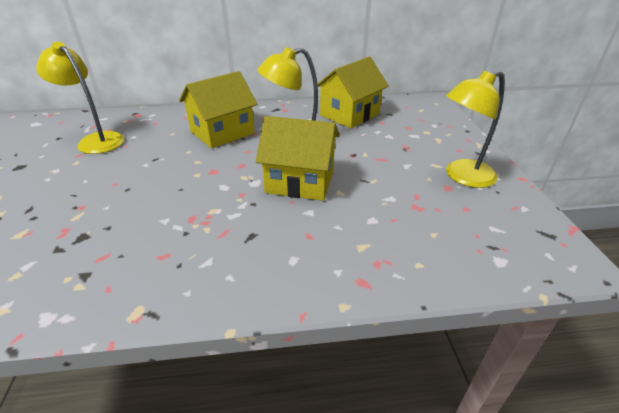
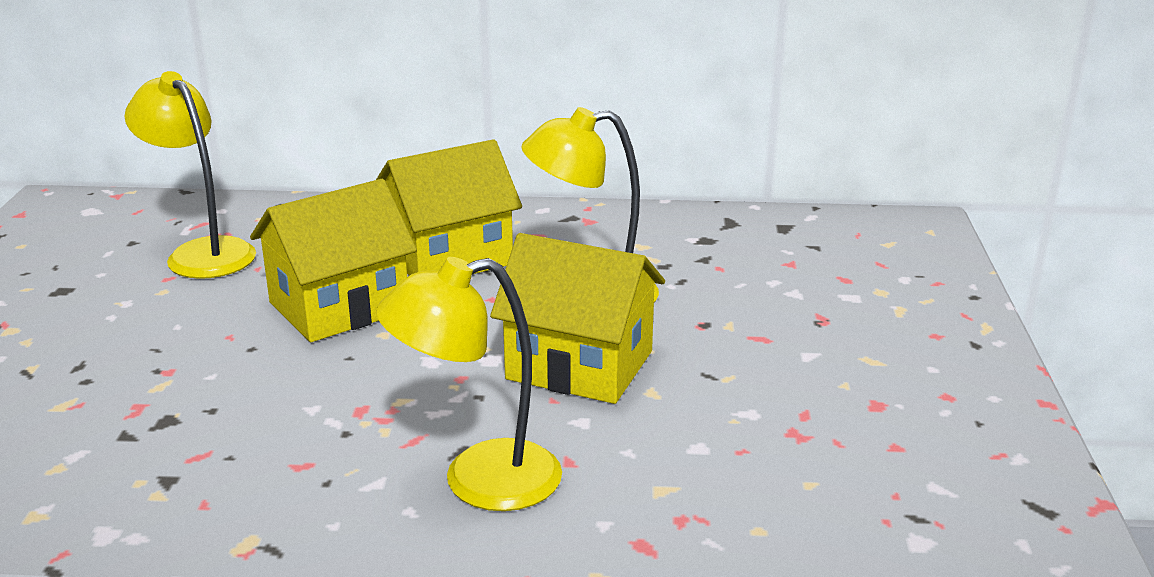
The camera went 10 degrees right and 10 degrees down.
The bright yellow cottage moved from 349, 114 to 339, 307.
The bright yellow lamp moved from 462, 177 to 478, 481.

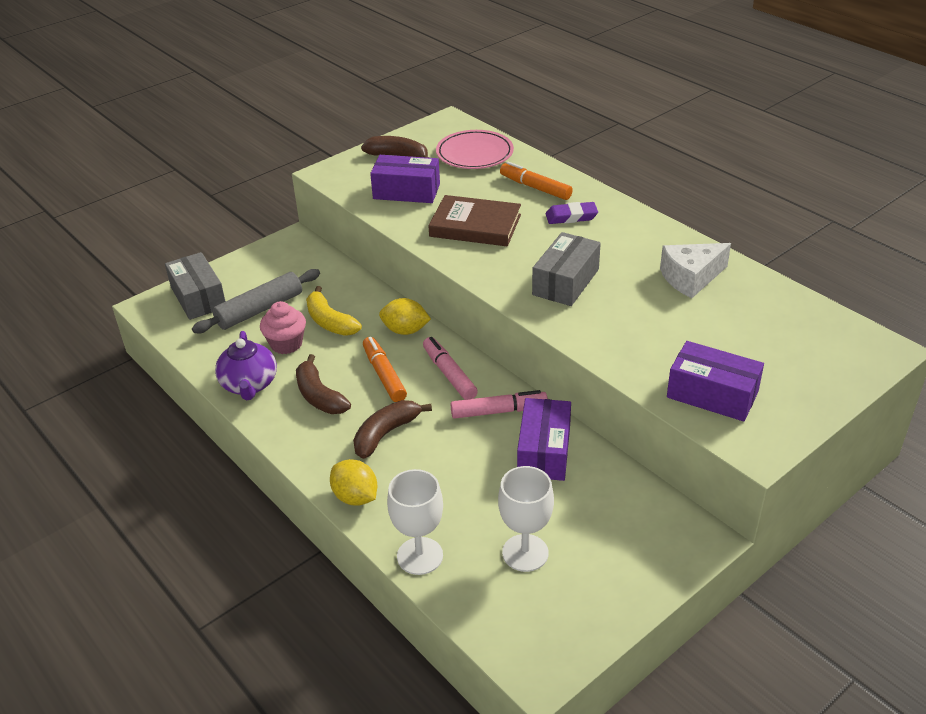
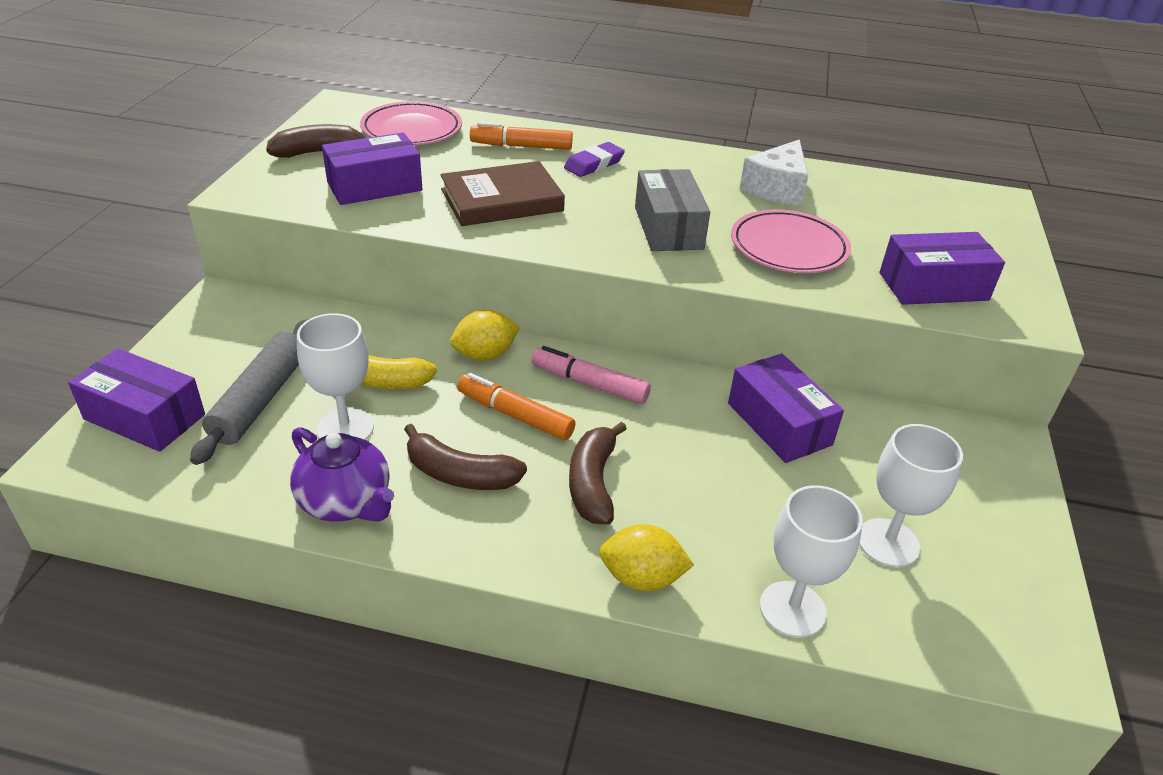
The camera went 40 degrees left and 0 degrees up.
The ash-grey box at 198, 297 became the royal purple box at 145, 417.
The rosy cupcake at 286, 344 was replaced by the pure white wine glass at 345, 428.
The rosy marker pen at 499, 411 disappeared.
The rosy dinner plate at 788, 247 appeared.

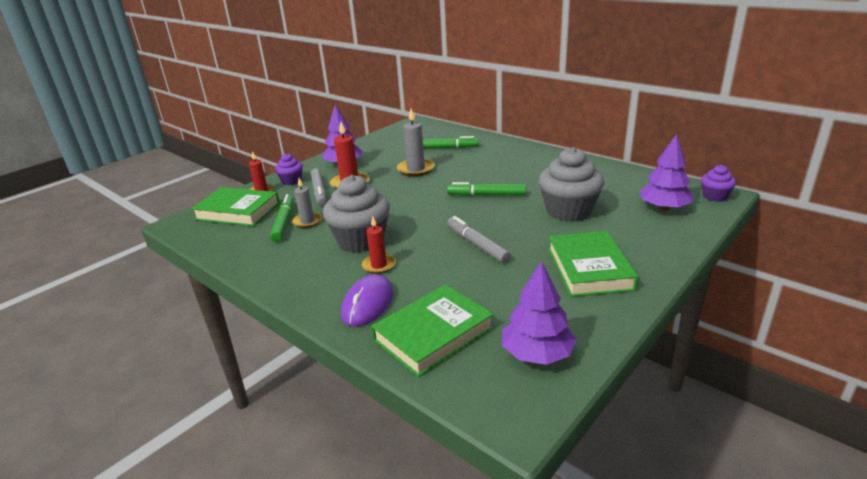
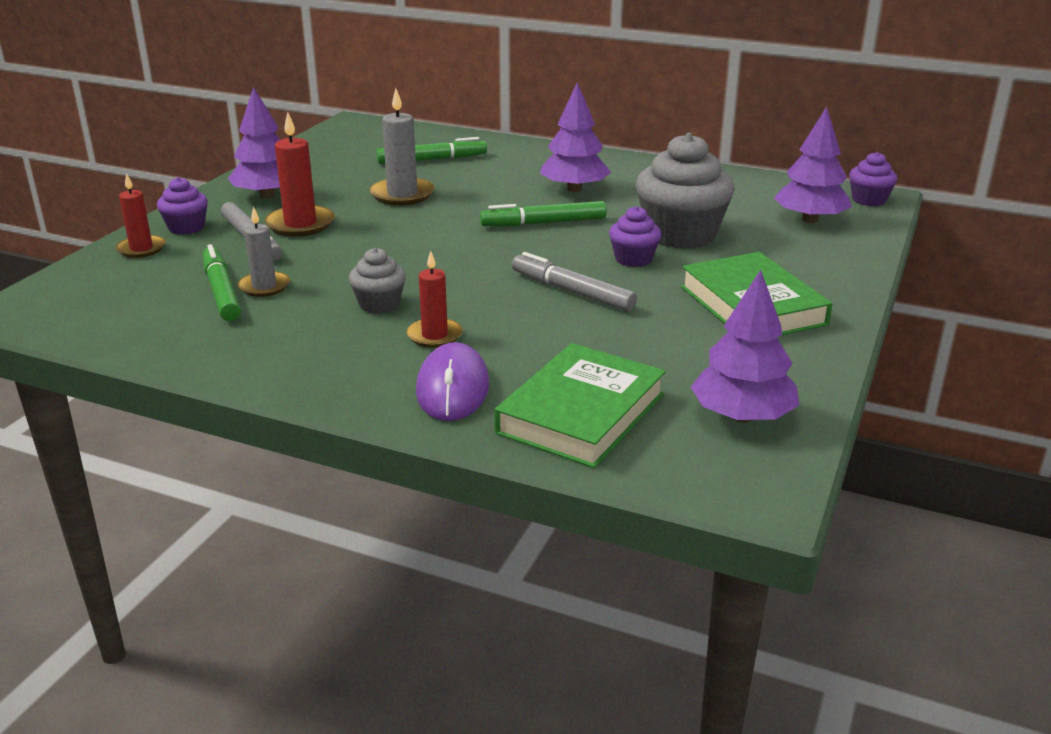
The camera went 20 degrees left and 0 degrees up.
The ash-grey cupcake at 361, 240 changed to 0.51 times the size.
The leaf-green hardcover at 238, 211 disappeared.
The royal purple fir tree at 574, 189 appeared.
The royal purple cupcake at 633, 259 appeared.

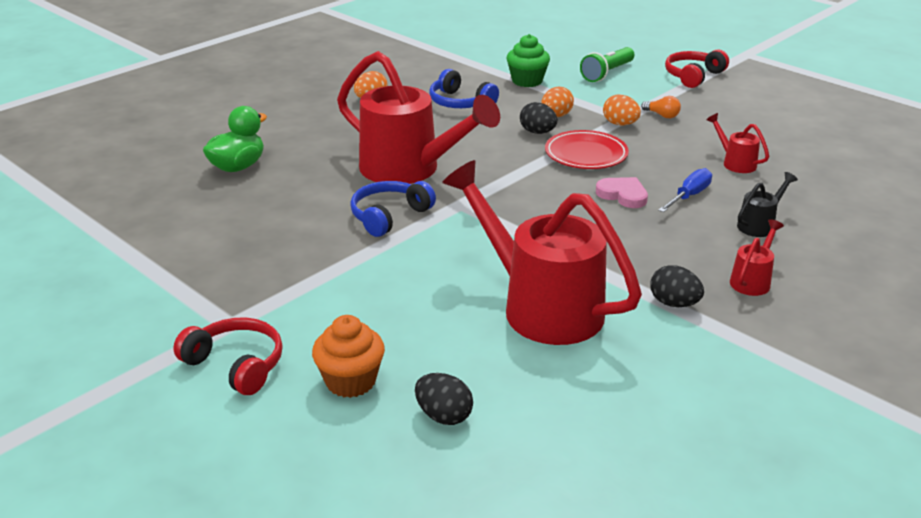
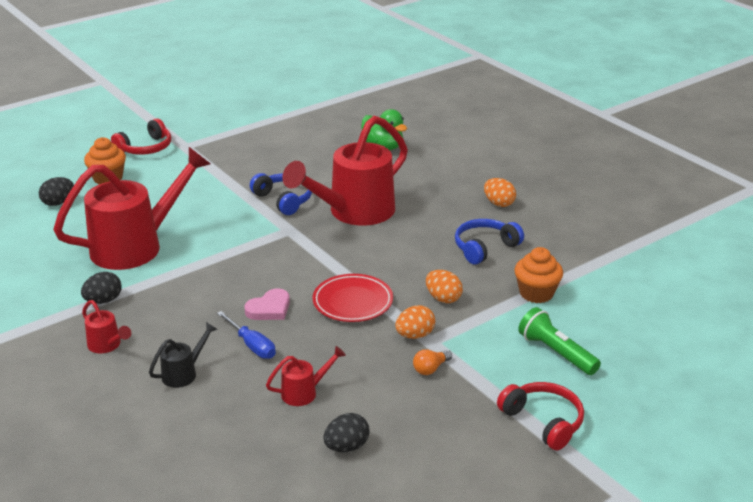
The camera went 100 degrees right and 0 degrees up.
The leaf-green cupcake at 527, 81 became the orange cupcake at 536, 293.
The black egg moved from 537, 132 to 346, 447.
The black watering pot at 759, 225 turned 105 degrees counterclockwise.

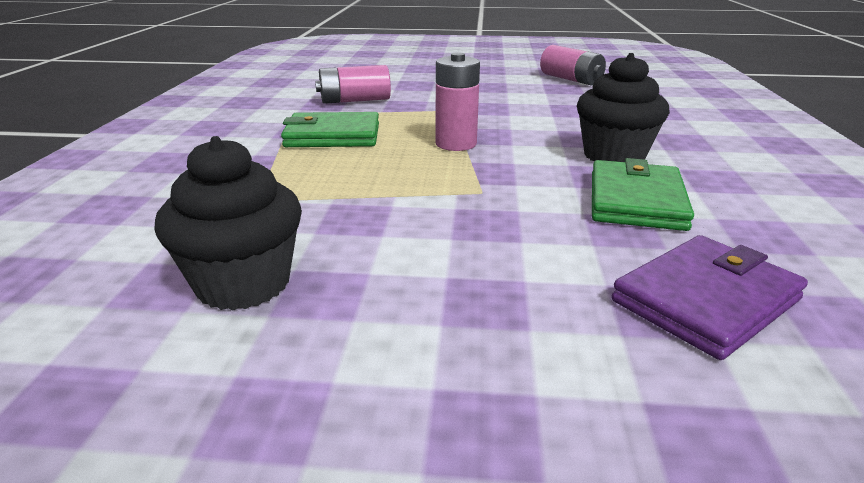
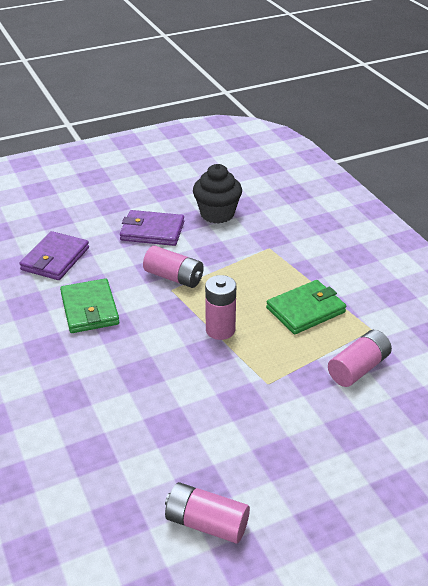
The camera went 150 degrees right and 10 degrees up.
The black cupcake at 614, 156 disappeared.
The royal purple card wallet at 152, 231 appeared.
The rosy AA battery at 174, 277 appeared.

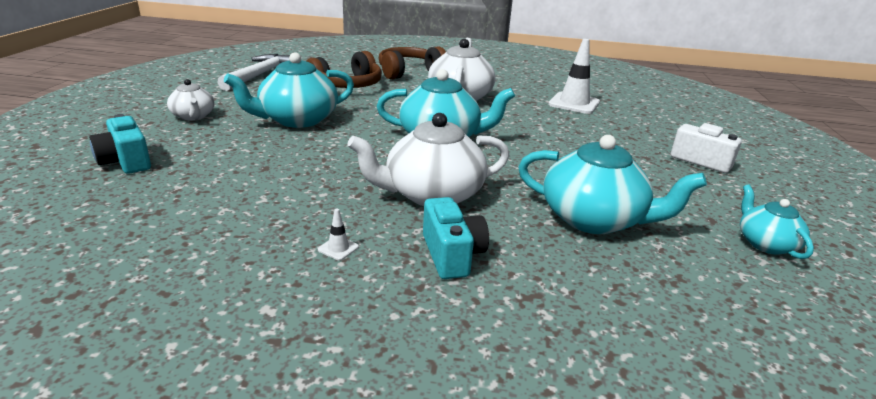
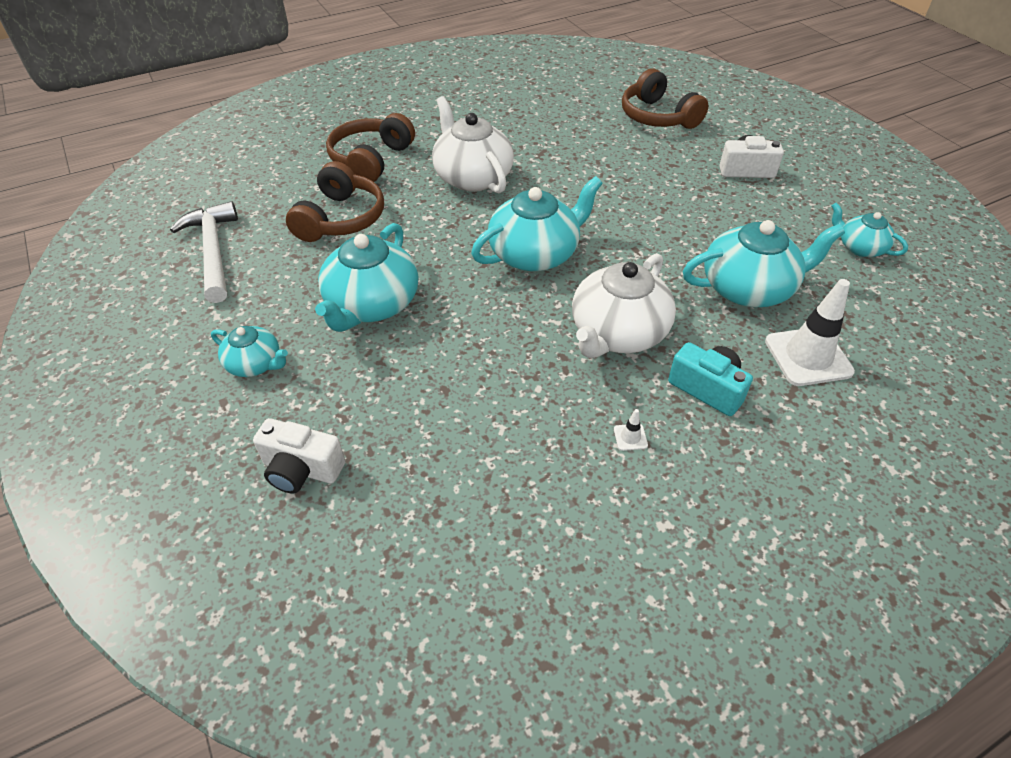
The camera went 35 degrees left and 20 degrees up.
The pure white safety cone moved from 574, 103 to 808, 356.
The pure white china teapot at 193, 116 became the aqua china teapot at 255, 364.
The aqua photo camera at 126, 161 became the pure white photo camera at 301, 469.
The dark brown headphones at 657, 117 appeared.

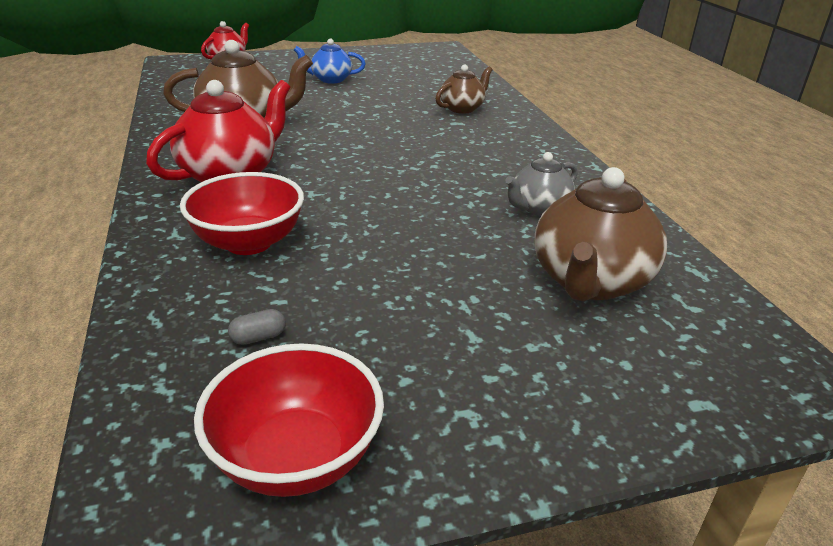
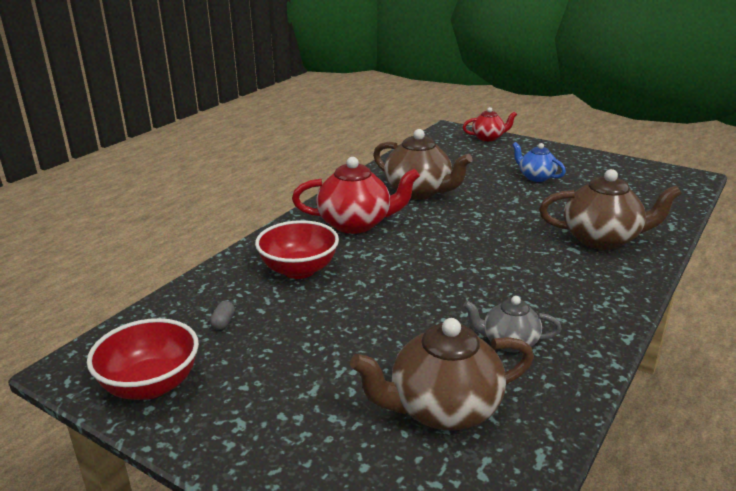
The camera went 50 degrees right and 5 degrees down.
The dark brown china teapot at 462, 108 changed to 1.73 times the size.
The ash-grey pill shape at 258, 337 turned 75 degrees clockwise.

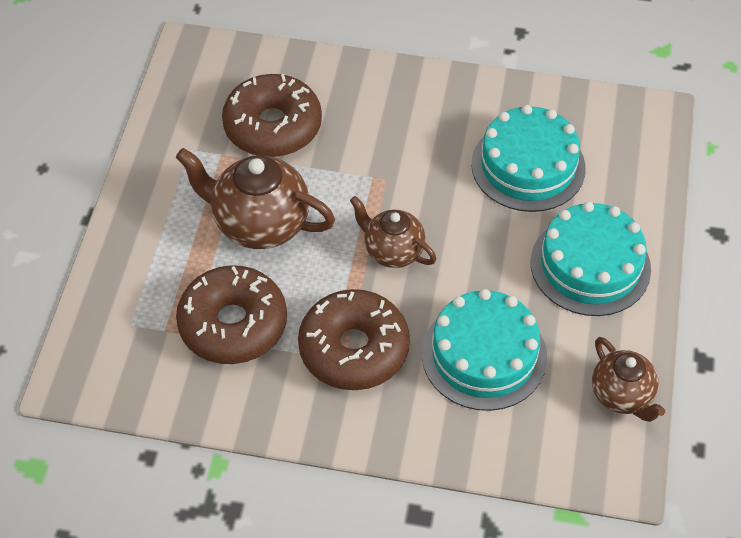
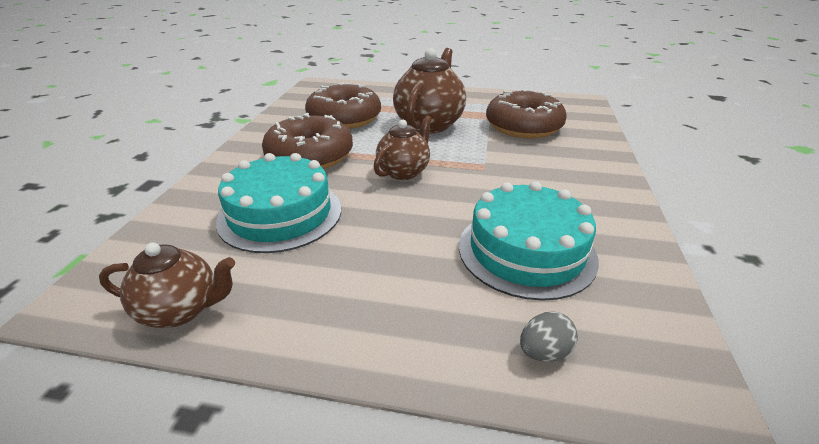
The camera went 90 degrees right and 20 degrees down.
The aqua gateau at 590, 265 disappeared.
The dark brown china teapot at 622, 396 turned 150 degrees counterclockwise.
The ash-grey egg at 544, 352 appeared.

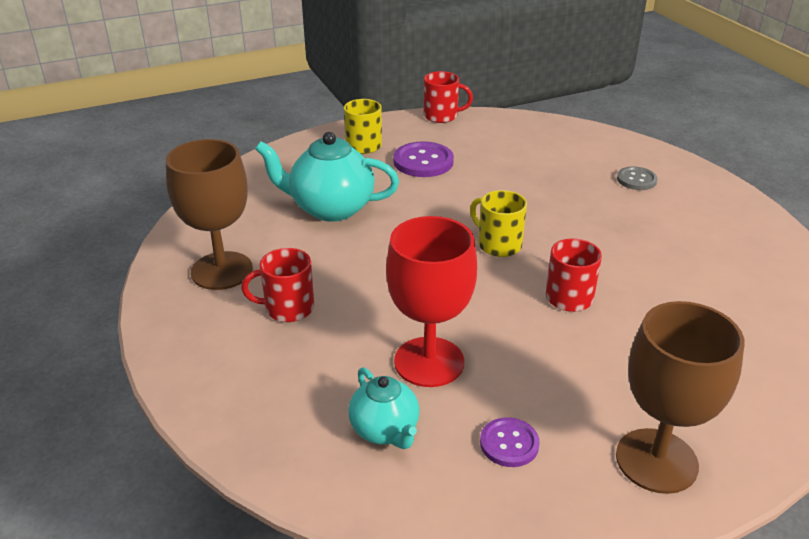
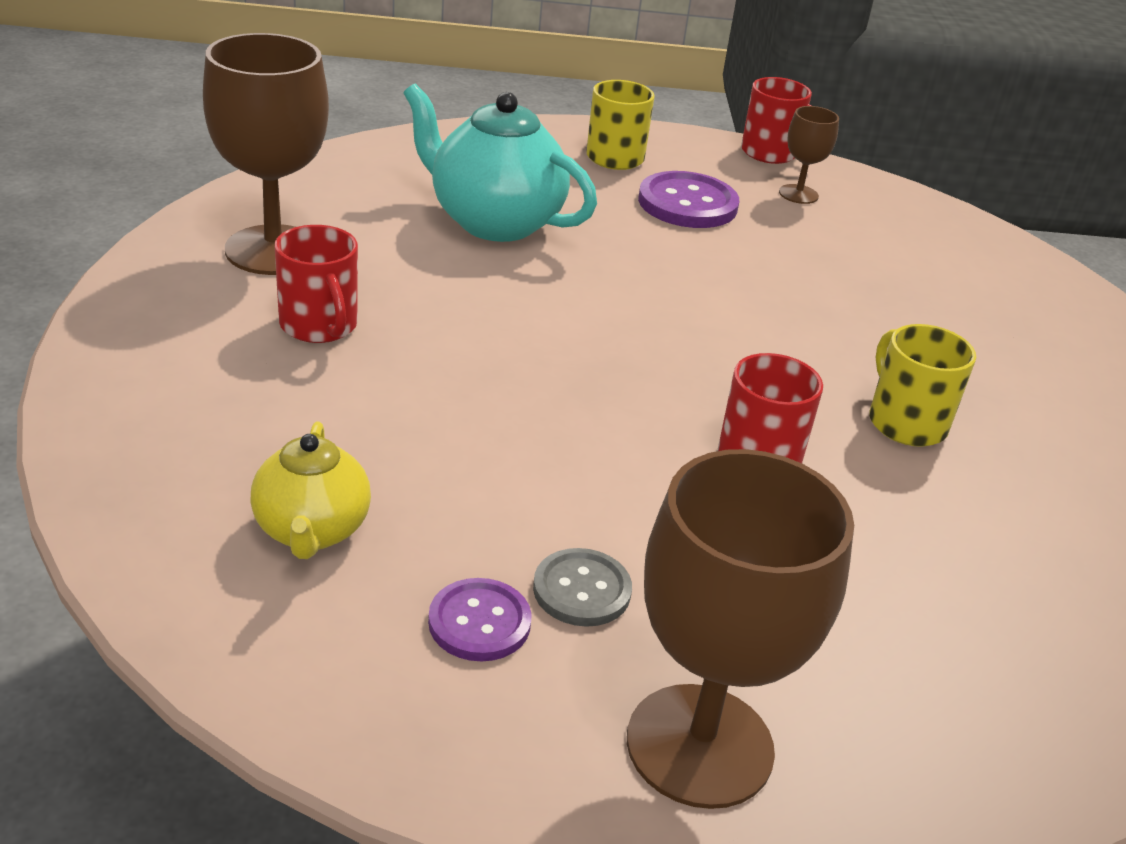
The camera went 20 degrees right and 0 degrees up.
The ash-grey shirt button moved from 636, 180 to 582, 590.
The bright yellow mug moved from 498, 244 to 905, 422.
The scarlet wine glass at 429, 362 disappeared.
The scarlet mug at 287, 308 turned 135 degrees counterclockwise.
The aqua china teapot at 385, 430 became the bright yellow china teapot at 312, 531.
The dark brown wine glass at 798, 194 appeared.

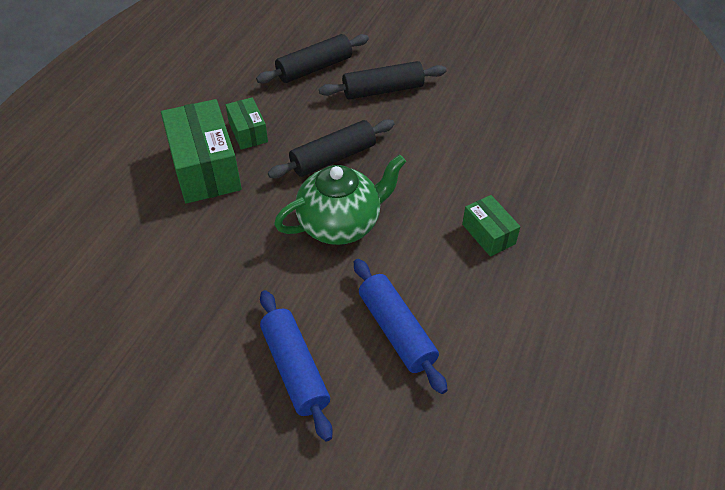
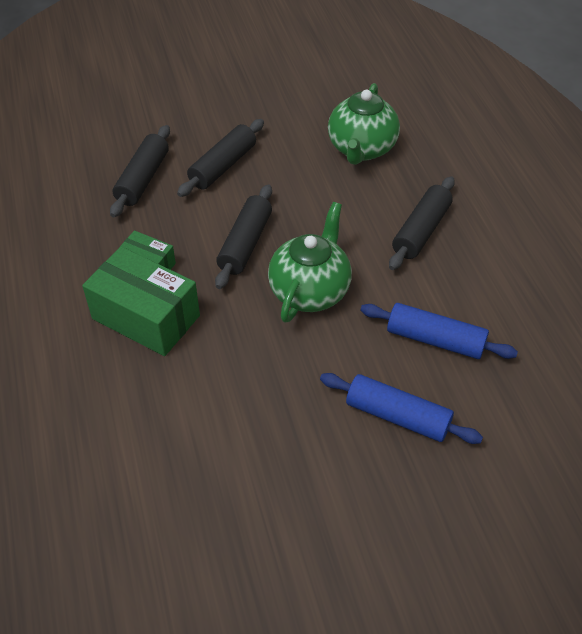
The camera went 40 degrees left and 0 degrees up.
The leaf-green box at 488, 234 was replaced by the black pastry roller at 421, 231.
The leaf-green china teapot at 361, 149 appeared.

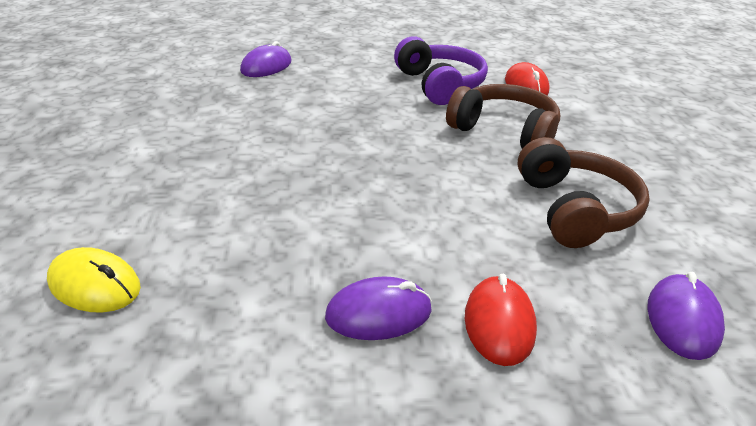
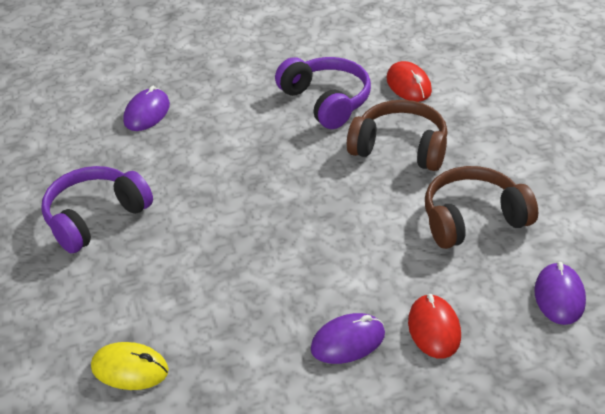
The camera went 10 degrees left and 5 degrees up.
The dark brown headphones at 575, 209 turned 90 degrees counterclockwise.
The royal purple headphones at 95, 218 appeared.

